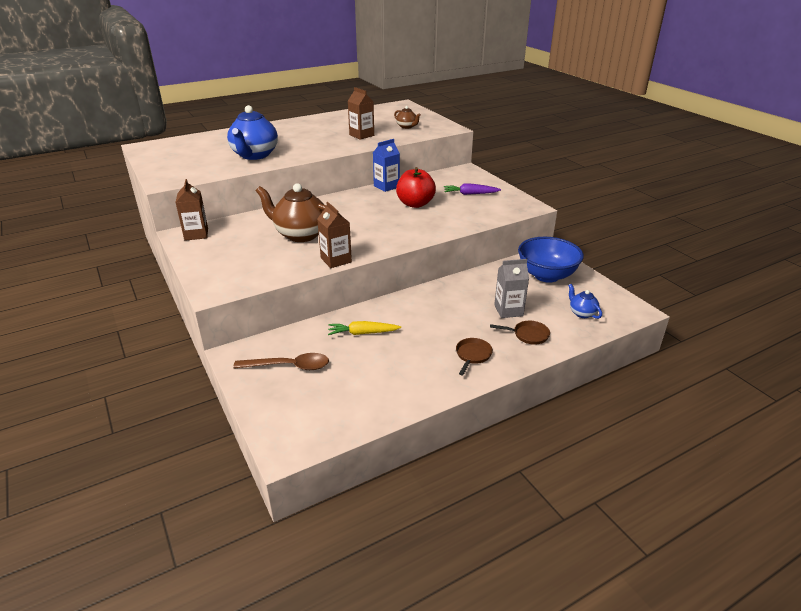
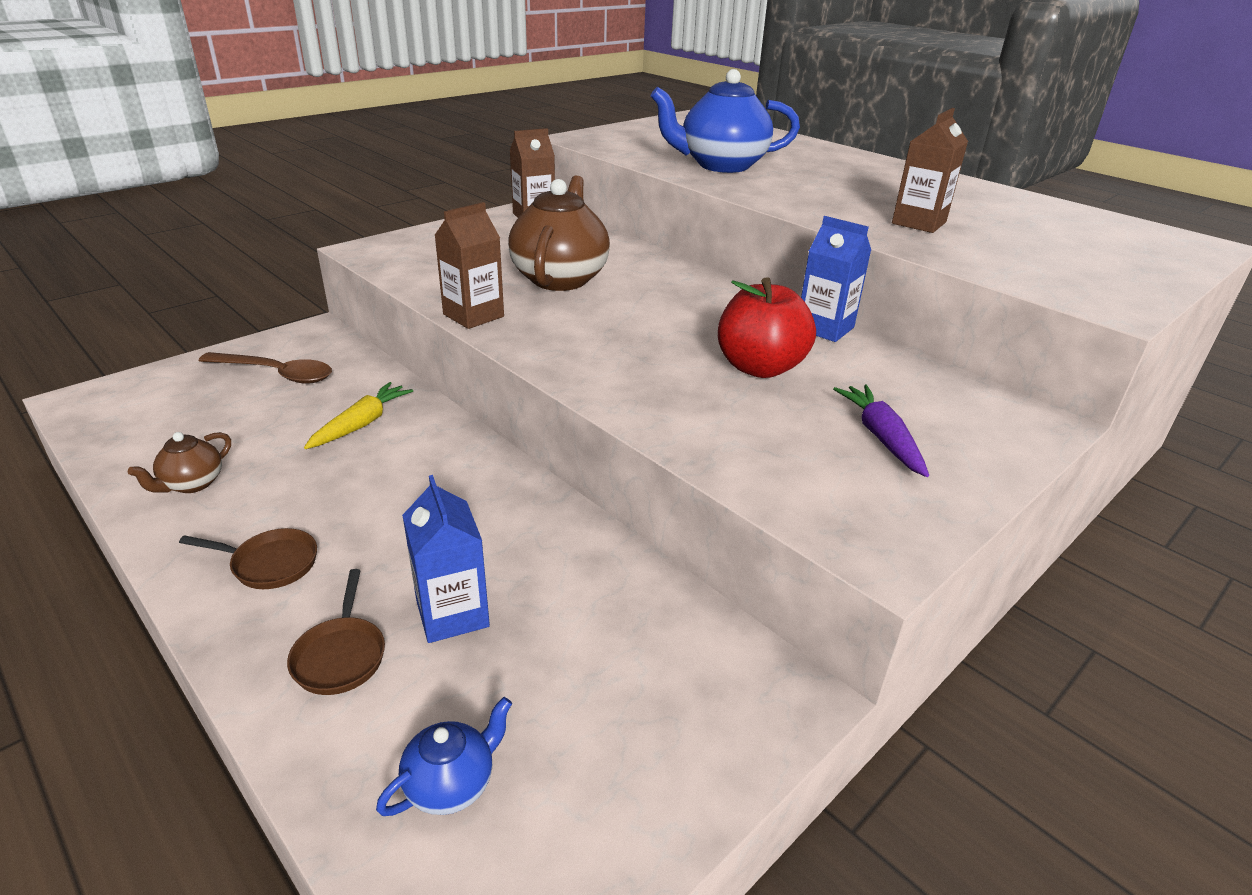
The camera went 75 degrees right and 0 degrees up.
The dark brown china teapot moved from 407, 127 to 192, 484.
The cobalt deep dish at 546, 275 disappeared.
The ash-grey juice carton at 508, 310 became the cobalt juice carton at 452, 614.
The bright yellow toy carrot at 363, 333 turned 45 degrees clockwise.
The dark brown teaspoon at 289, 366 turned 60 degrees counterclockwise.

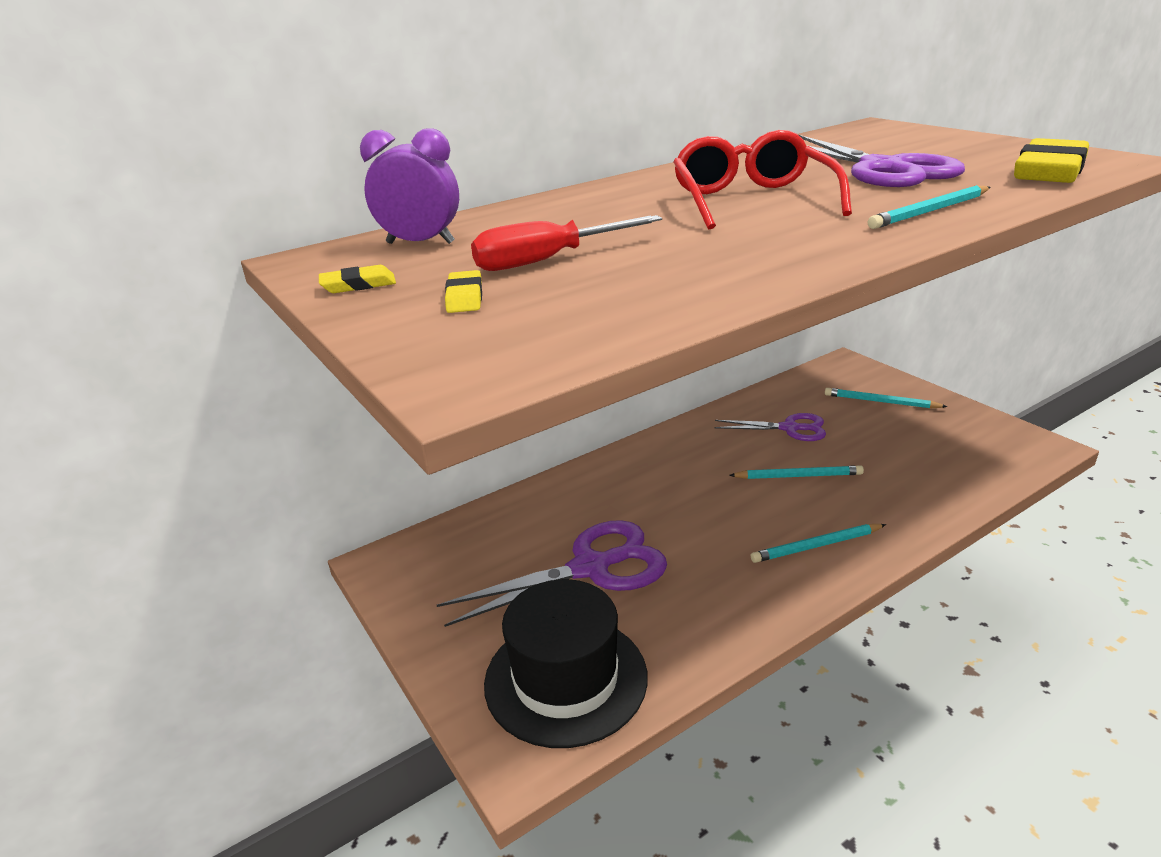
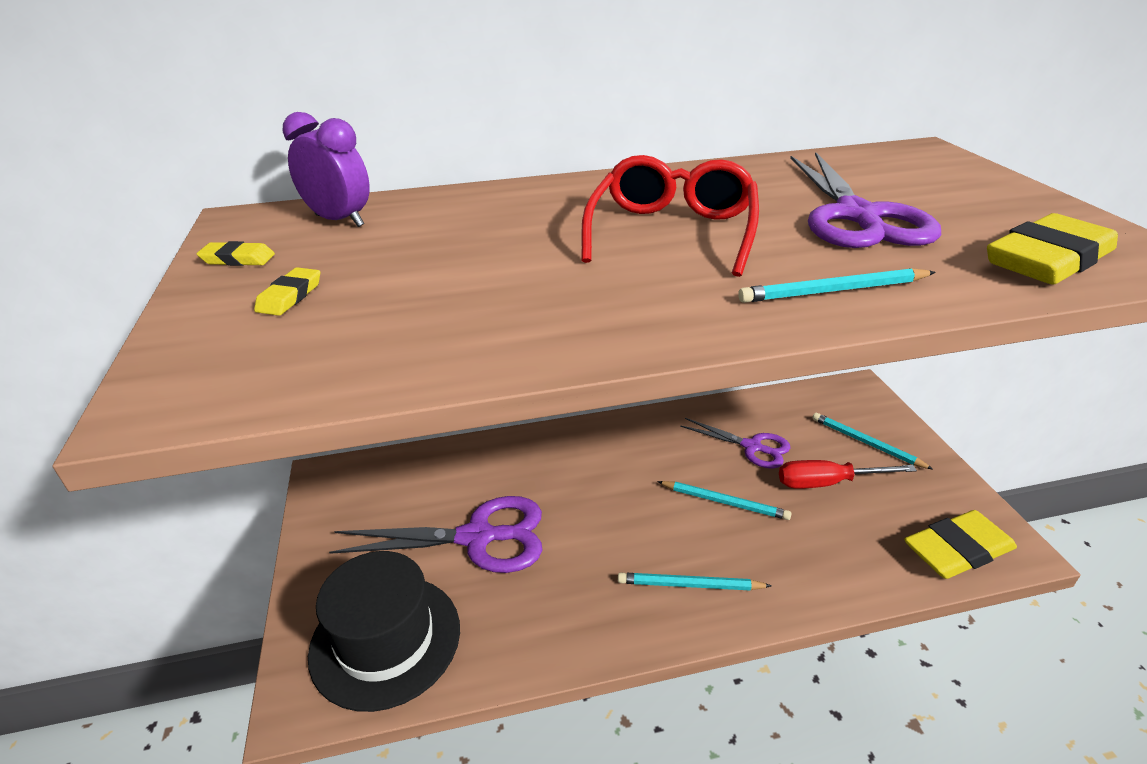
The camera went 20 degrees right and 5 degrees up.
The scarlet flat screwdriver moved from 548, 260 to 828, 483.
The bright yellow gum eraser at 957, 550 appeared.

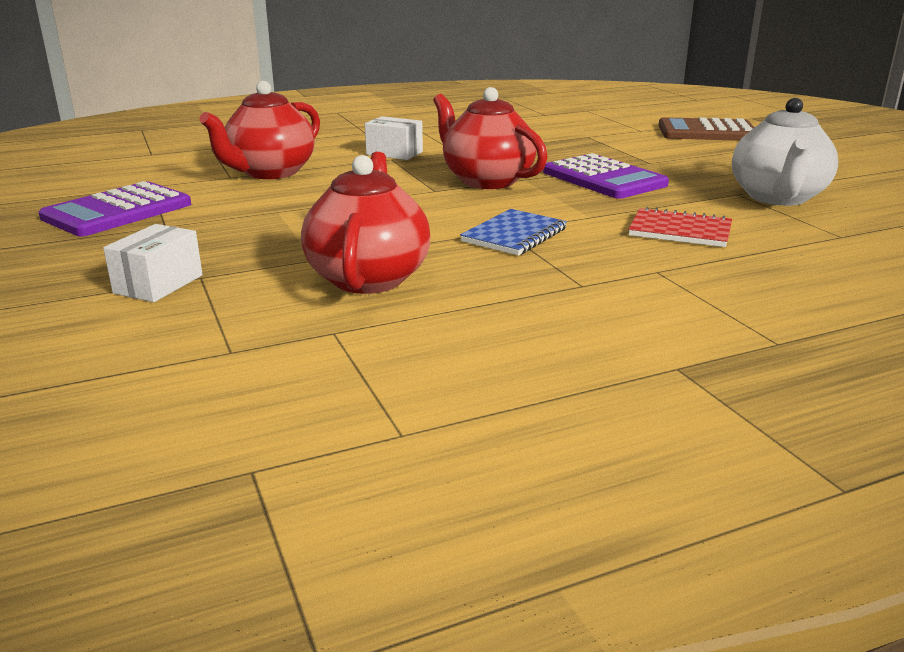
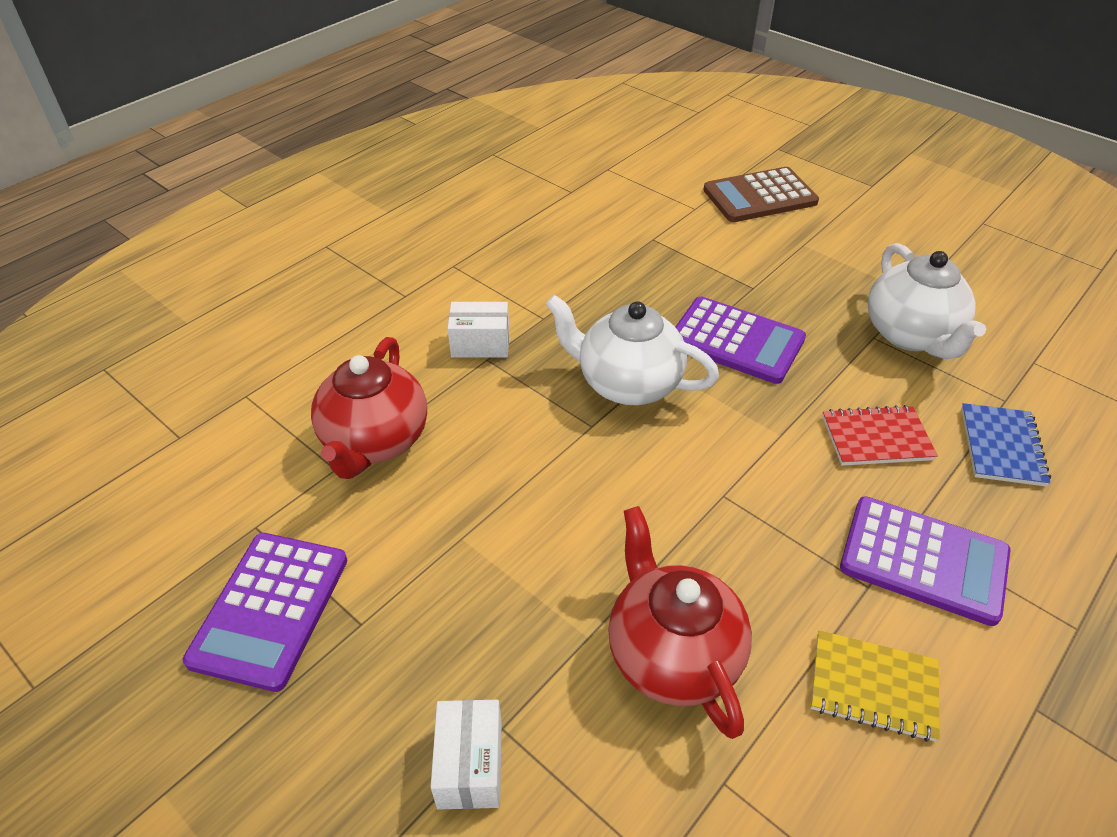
The camera went 25 degrees left and 20 degrees up.
The scarlet china teapot at 486, 181 became the pure white china teapot at 627, 383.
The cobalt exercise book moved from 514, 235 to 1001, 446.
The royal purple adding machine at 923, 560 appeared.
The bright yellow exercise book at 873, 687 appeared.

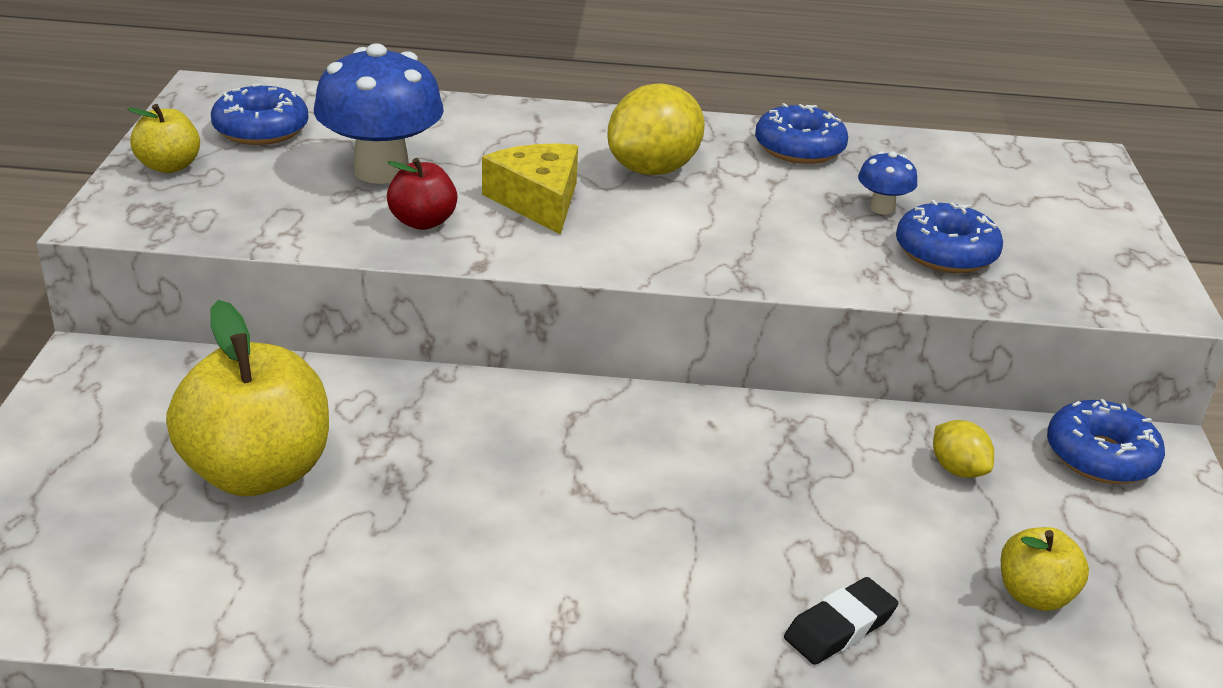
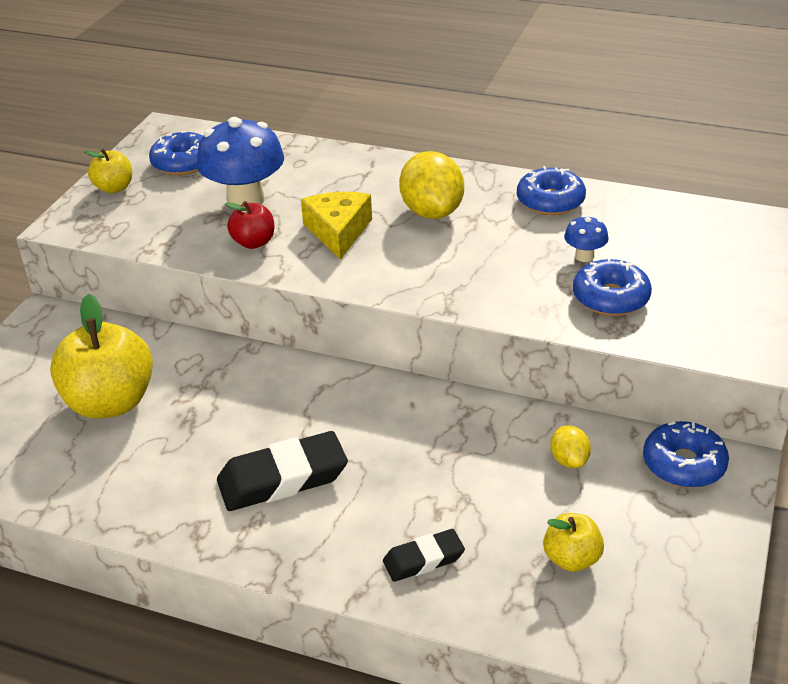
The camera went 20 degrees right and 5 degrees up.
The bright yellow citrus fruit at 653, 169 turned 75 degrees counterclockwise.
The black gum eraser at 283, 478 appeared.

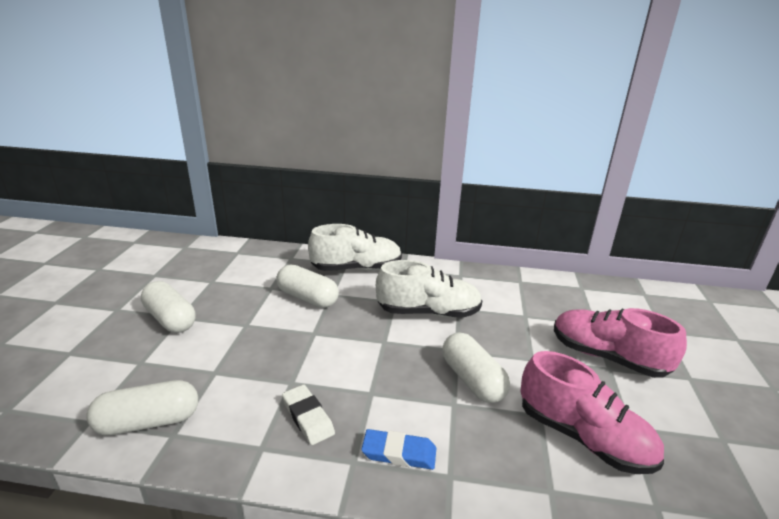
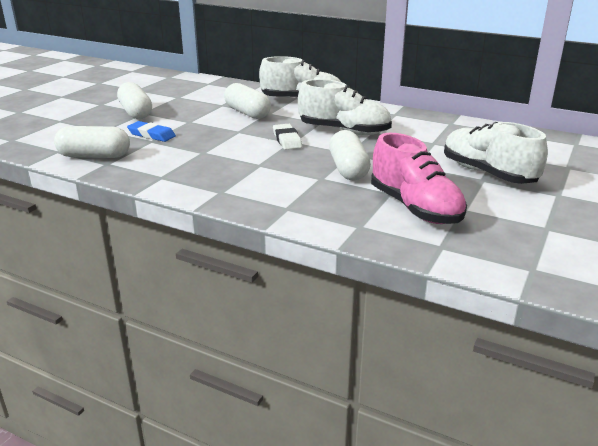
The camera went 20 degrees right and 0 degrees up.
The rosy sneaker at 607, 357 became the pure white sneaker at 487, 173.
The pure white gum eraser moved from 308, 417 to 287, 140.
The cobalt gum eraser moved from 399, 453 to 151, 135.

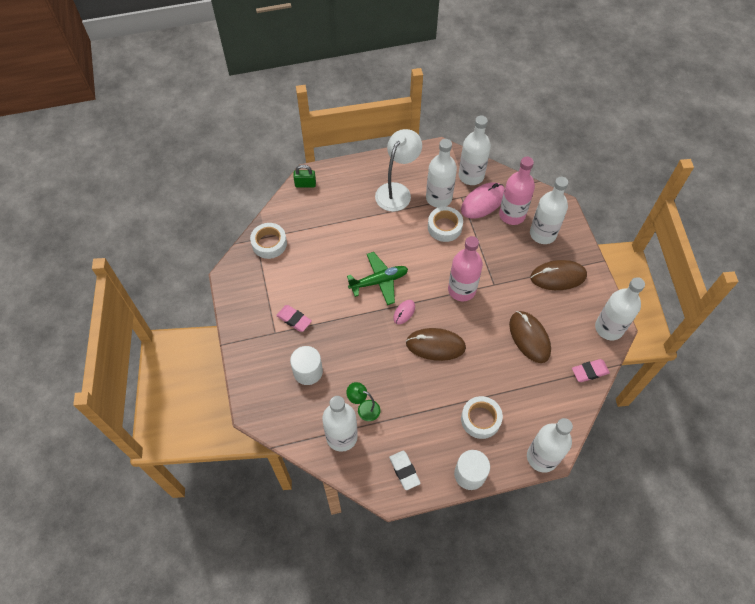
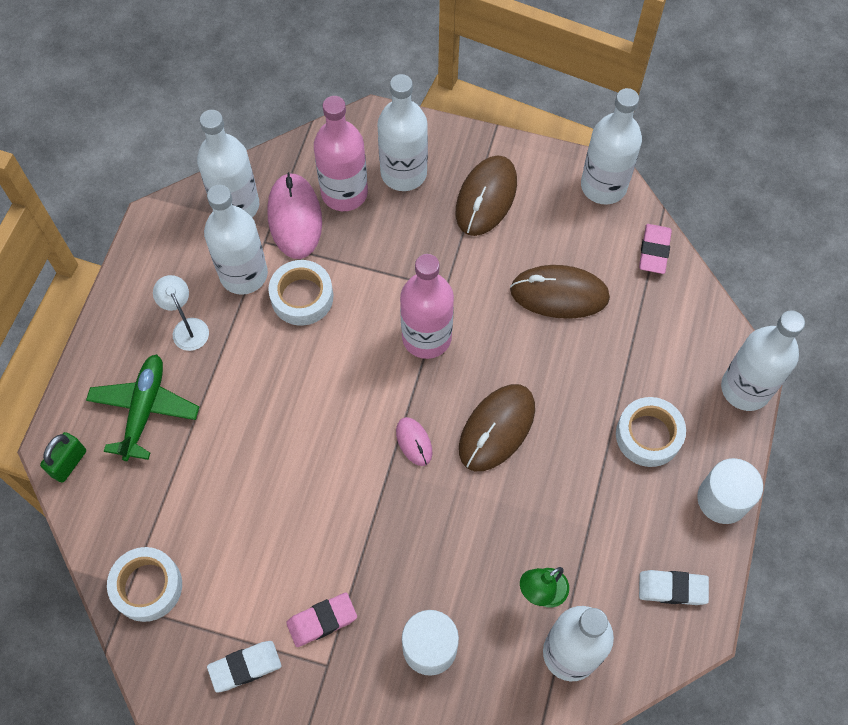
The camera went 60 degrees left and 5 degrees up.
The pure white lamp at 397, 191 changed to 0.54 times the size.
The leaf-green aeroplane moved from 379, 281 to 144, 410.
The pure white gum eraser at 245, 667 appeared.

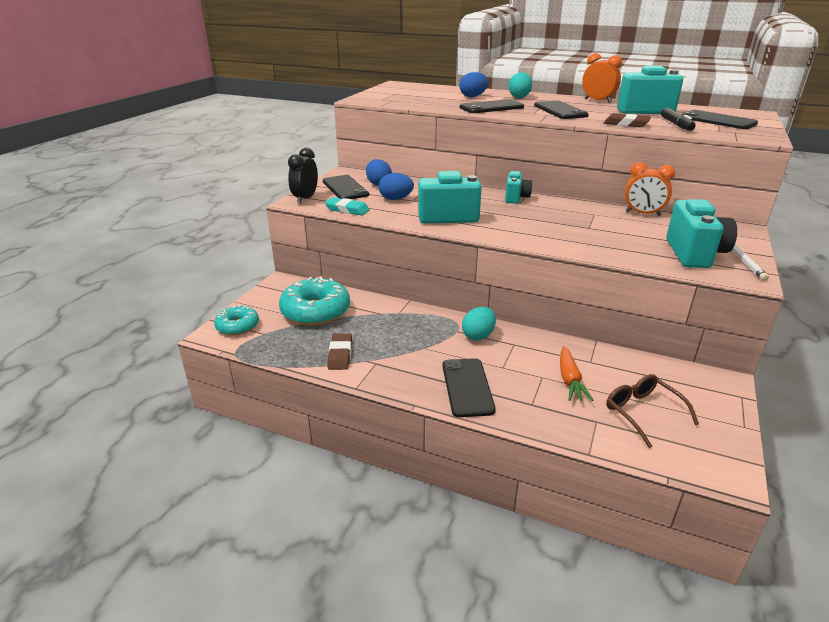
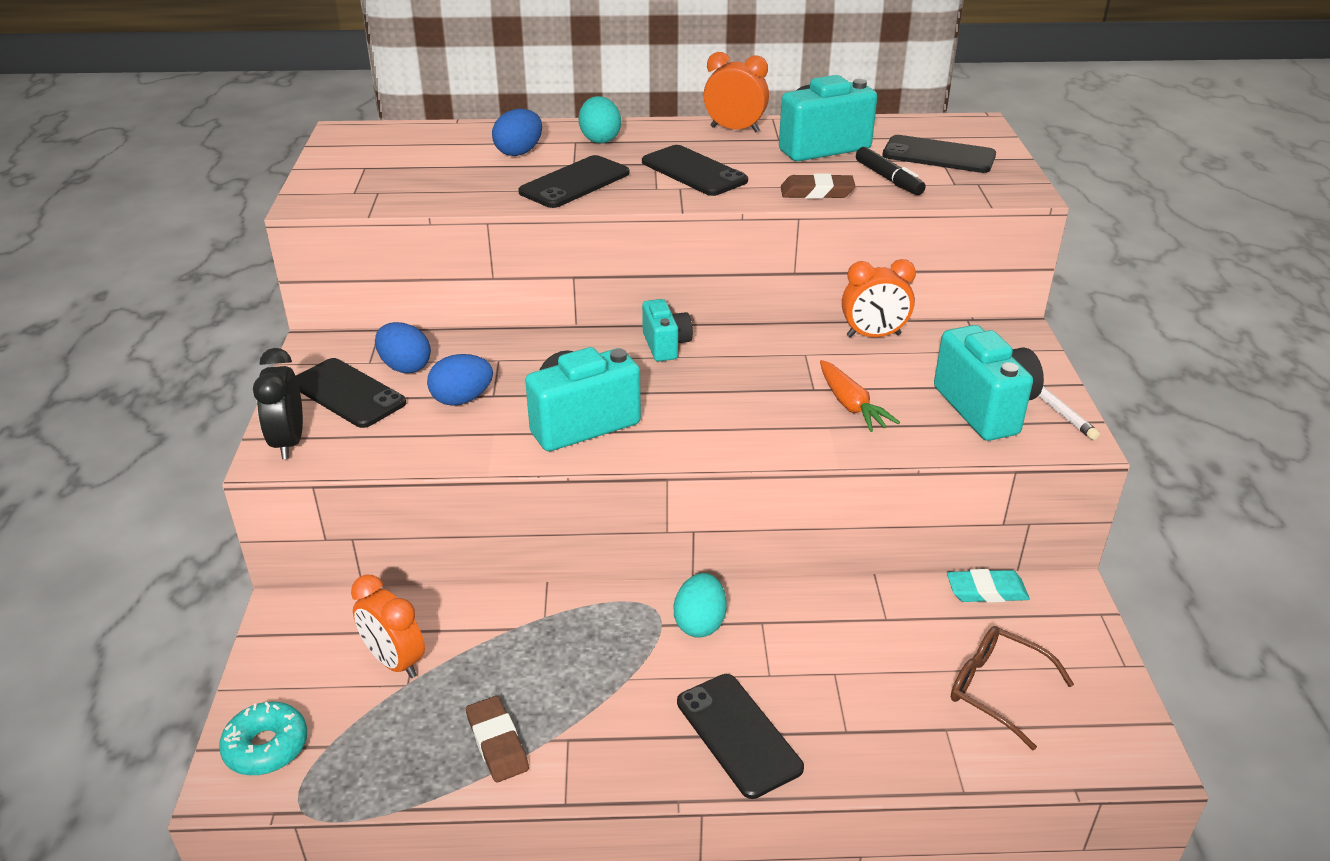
The camera went 25 degrees left and 5 degrees up.
The aqua gum eraser moved from 347, 209 to 986, 591.
The aqua glazed donut at 315, 311 was replaced by the orange alarm clock at 395, 662.
The orange toy carrot moved from 570, 380 to 851, 405.

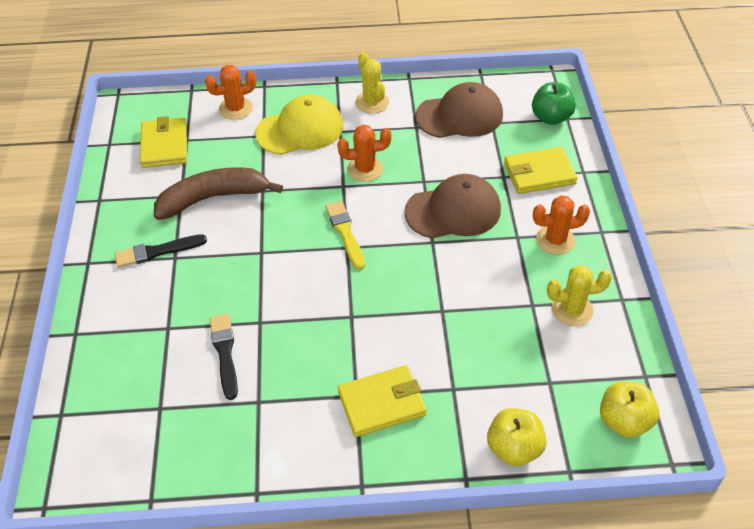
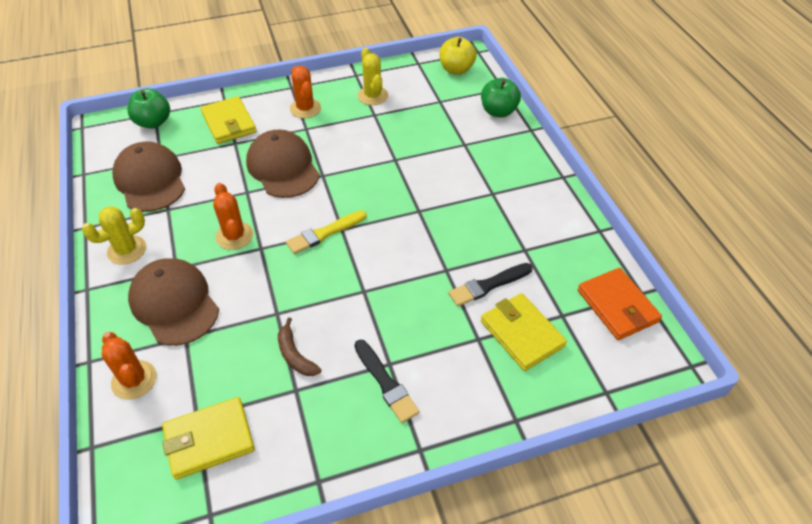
The camera went 105 degrees left and 0 degrees up.
The bright yellow cap at 300, 130 became the dark brown cap at 174, 303.
The dark brown banana fruit at 213, 198 changed to 0.50 times the size.
The bright yellow card wallet moved from 381, 403 to 522, 334.
The bright yellow apple fruit at 514, 448 became the leaf-green apple fruit at 498, 111.
The orange card wallet at 617, 306 appeared.

